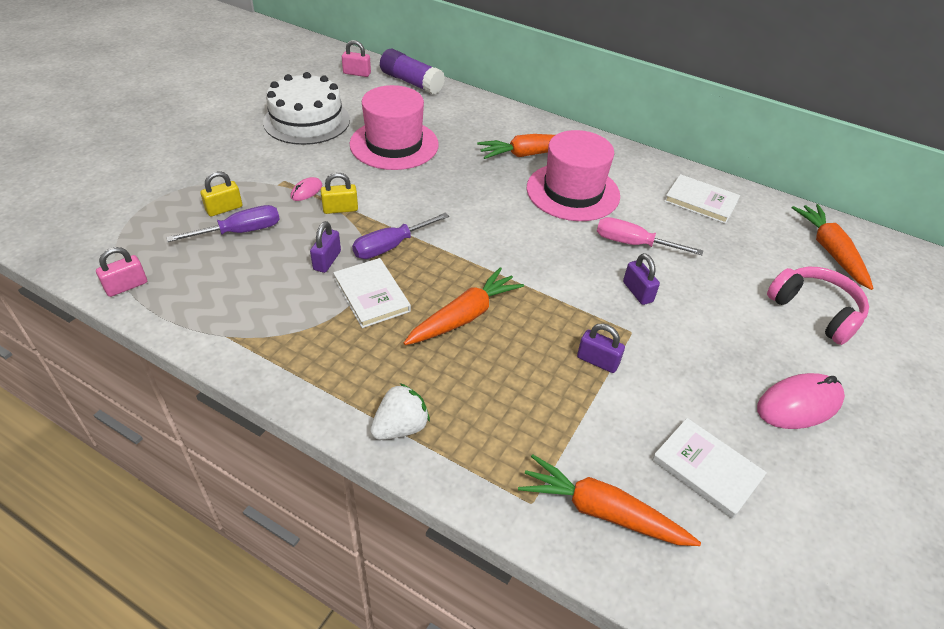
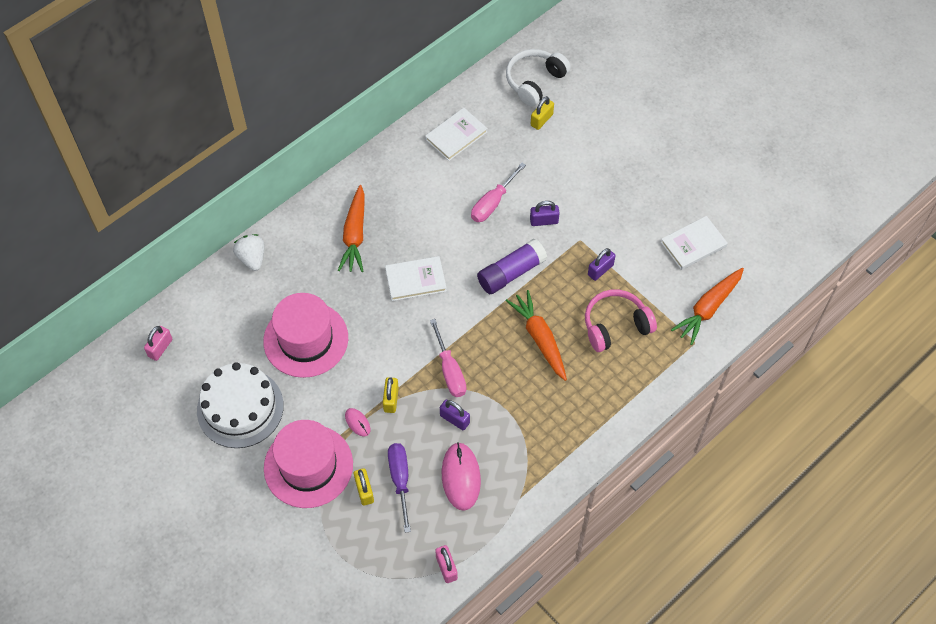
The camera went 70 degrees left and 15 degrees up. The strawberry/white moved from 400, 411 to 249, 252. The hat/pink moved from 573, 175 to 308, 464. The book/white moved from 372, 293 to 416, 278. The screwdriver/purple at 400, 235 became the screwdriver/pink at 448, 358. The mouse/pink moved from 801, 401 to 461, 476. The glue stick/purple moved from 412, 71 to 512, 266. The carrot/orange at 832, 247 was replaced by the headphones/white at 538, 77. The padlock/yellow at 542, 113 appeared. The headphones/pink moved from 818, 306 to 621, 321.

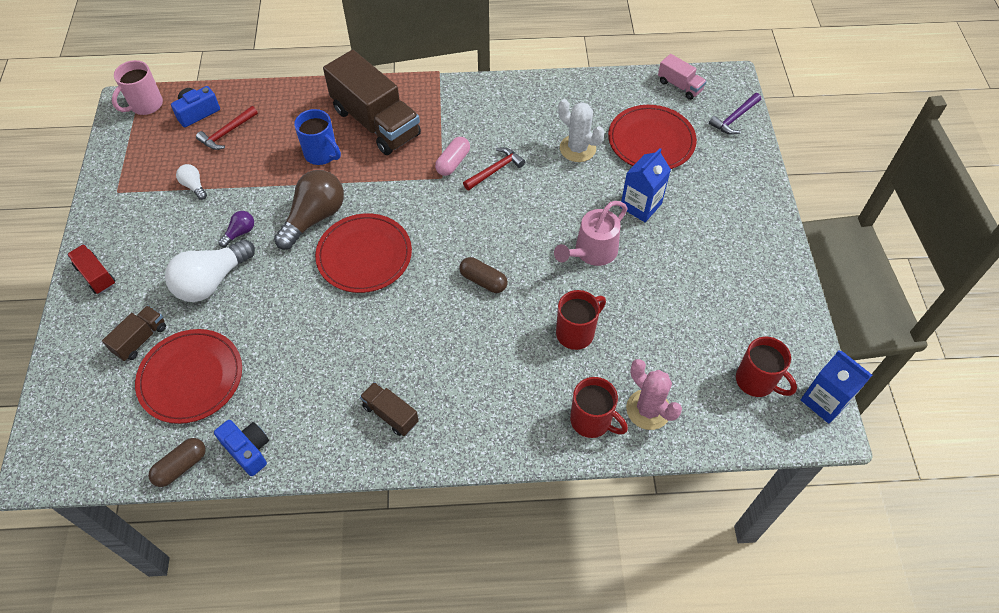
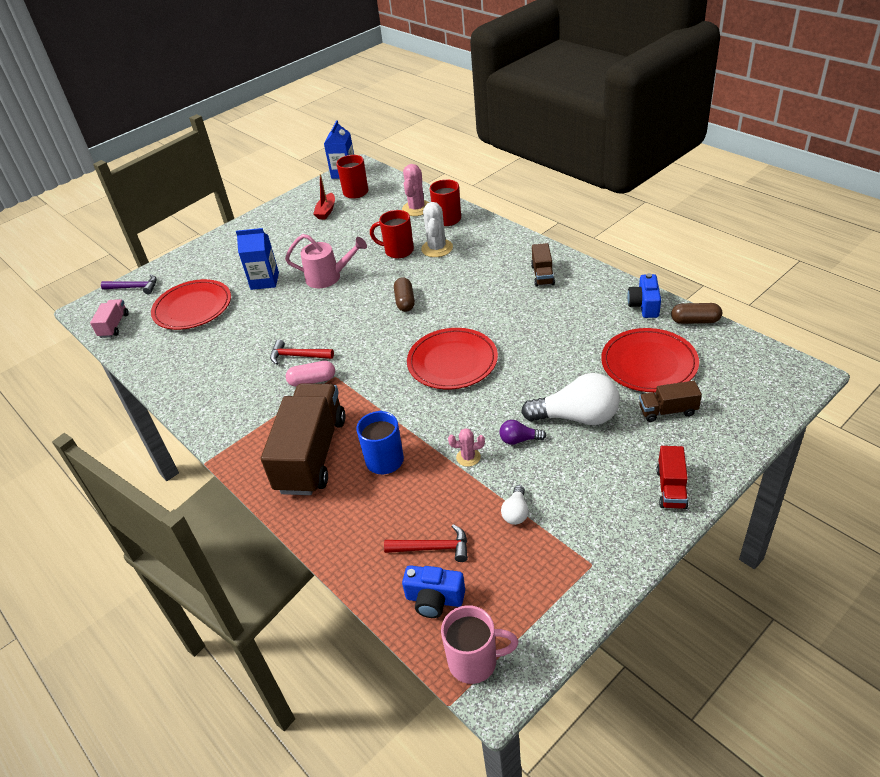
The camera went 125 degrees left and 15 degrees down. The boat/red at 324, 196 appeared. The cactus/white moved from 581, 130 to 437, 229. The cactus/pink at 466, 447 appeared. The light bulb/brown at 309, 210 disappeared.

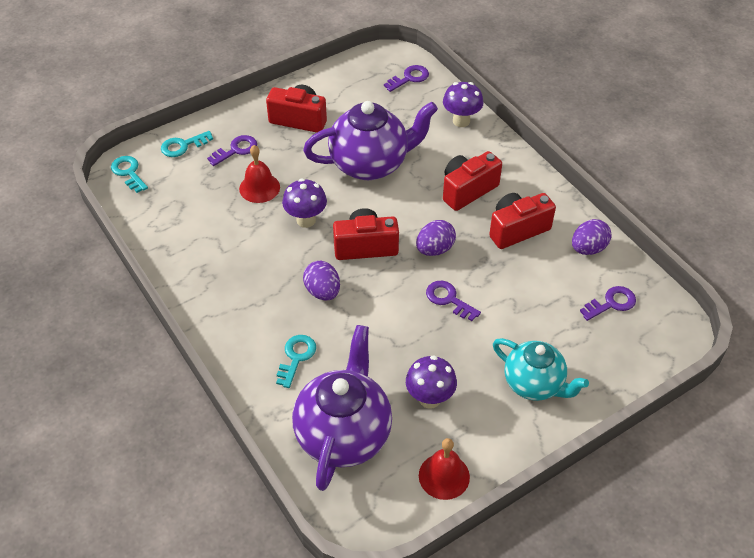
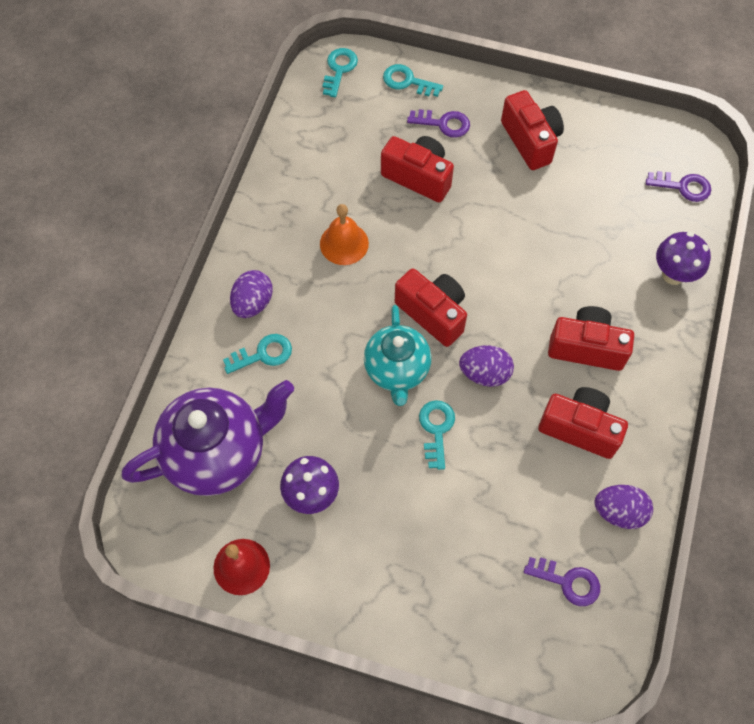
The camera went 50 degrees right and 15 degrees up. The egg/purple moved from 321, 280 to 251, 294. The bell/orange at 344, 234 appeared. The teapot/turquoise moved from 541, 369 to 397, 355. The bell/red at 259, 174 was replaced by the camera/red at 417, 169. The key/purple at 453, 301 became the key/turquoise at 437, 435. The mushroom/purple at 304, 203 disappeared. The teapot/purple at 370, 140 disappeared.

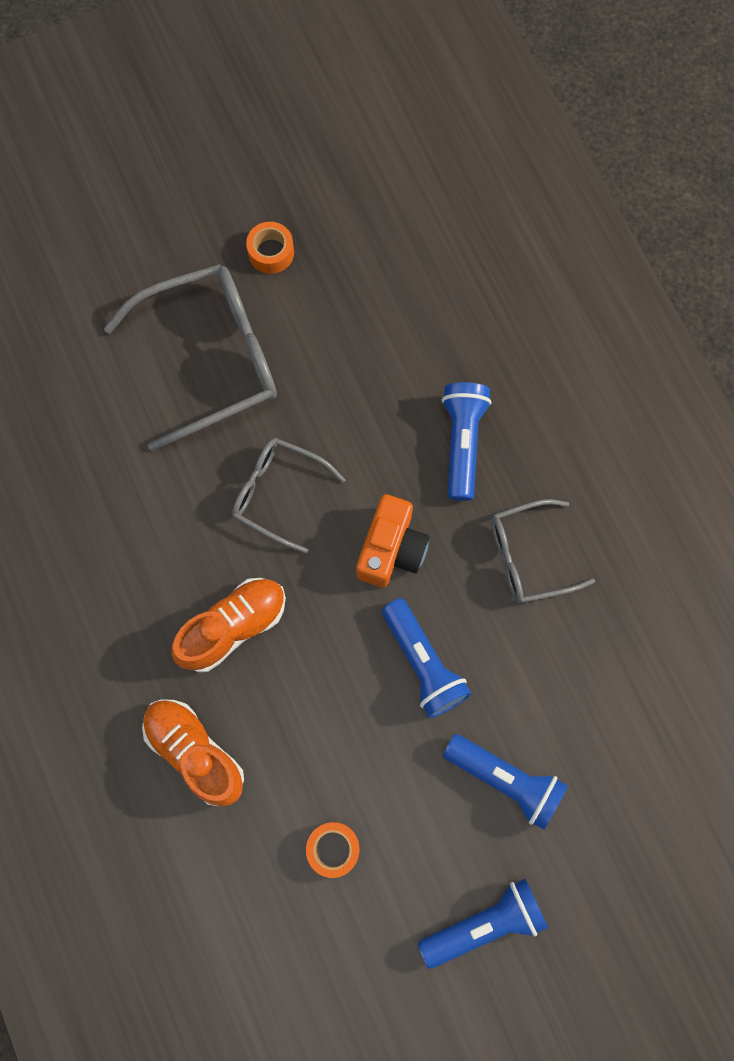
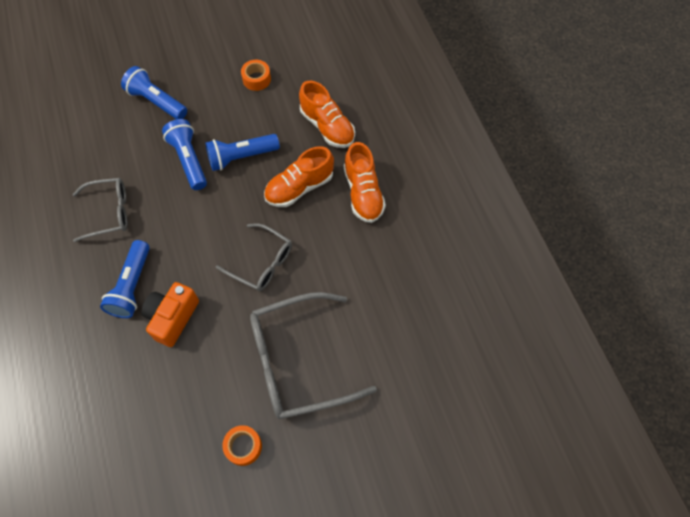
The camera went 175 degrees left and 10 degrees down. The camera/orange moved from 392, 540 to 170, 314. The flashlight/blue moved from 483, 923 to 242, 152. The shoe/orange at 365, 182 appeared.

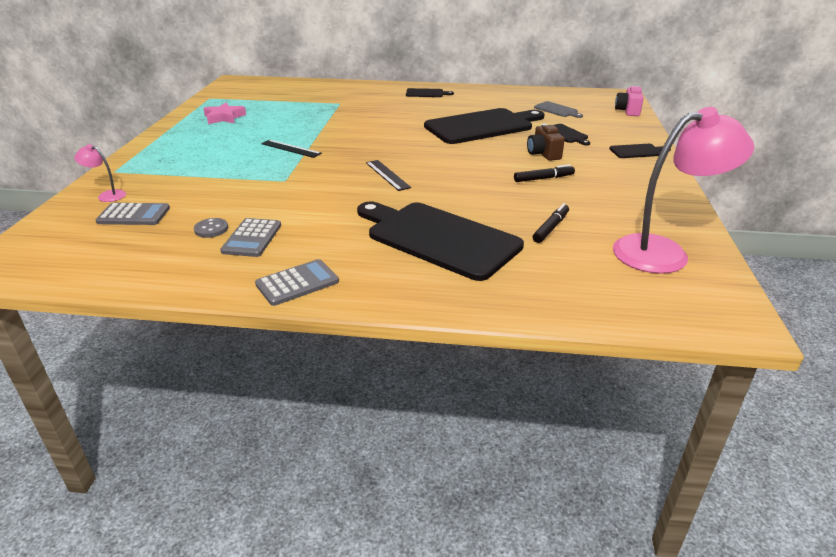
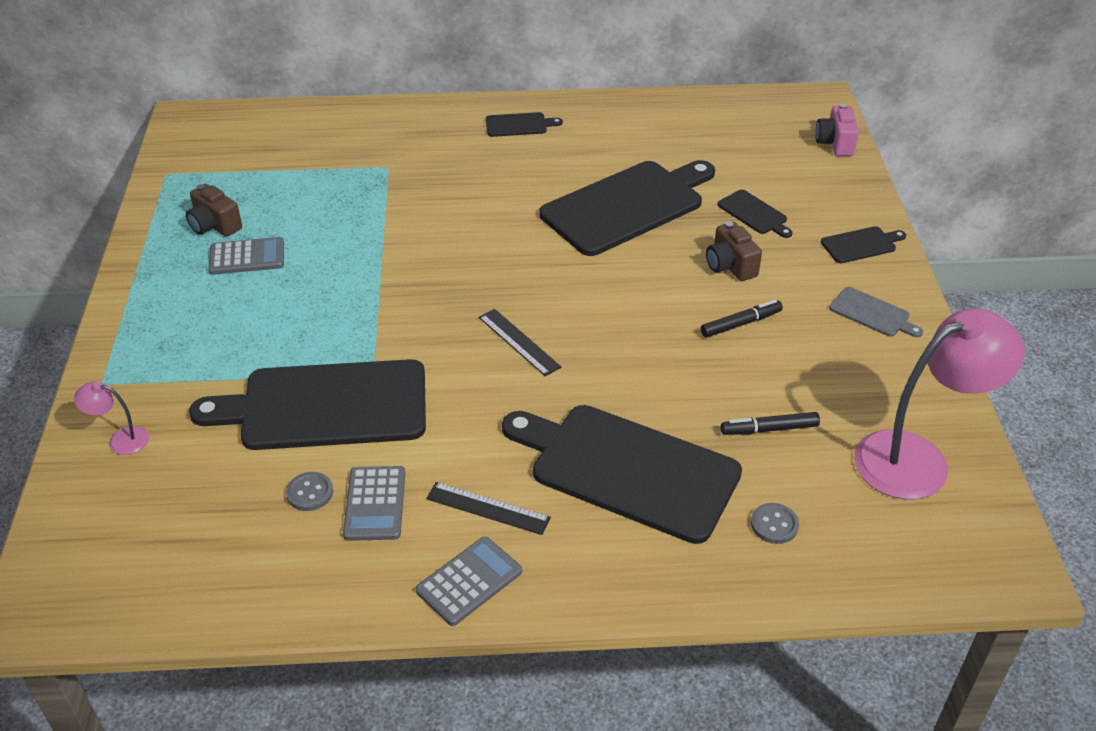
The camera went 10 degrees left and 10 degrees up. The star/pink at 224, 113 was replaced by the camera/brown at 214, 210. The cutting board/black at 307, 404 appeared. The calculator/grey moved from 133, 214 to 246, 256. The ruler/black moved from 291, 149 to 488, 508. The marker/black at 551, 223 turned 120 degrees counterclockwise. The button/grey at 775, 523 appeared. The cutting board/grey moved from 558, 109 to 876, 312.

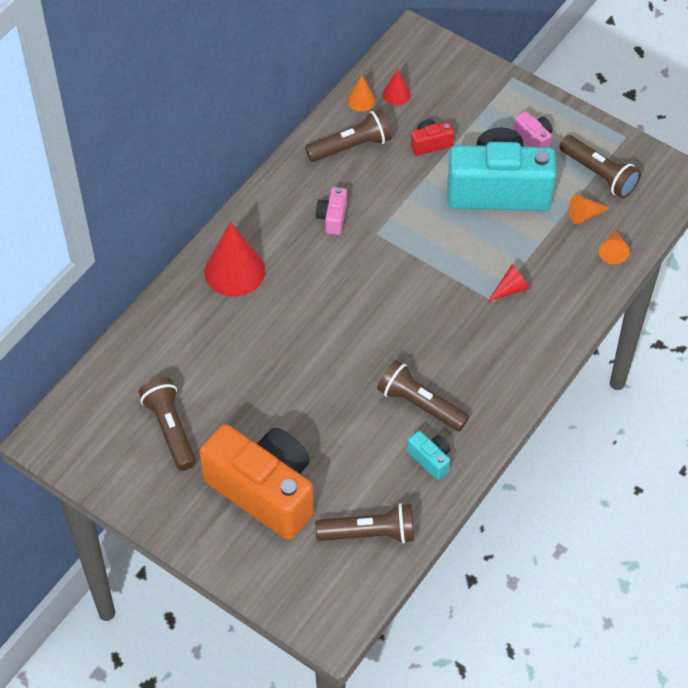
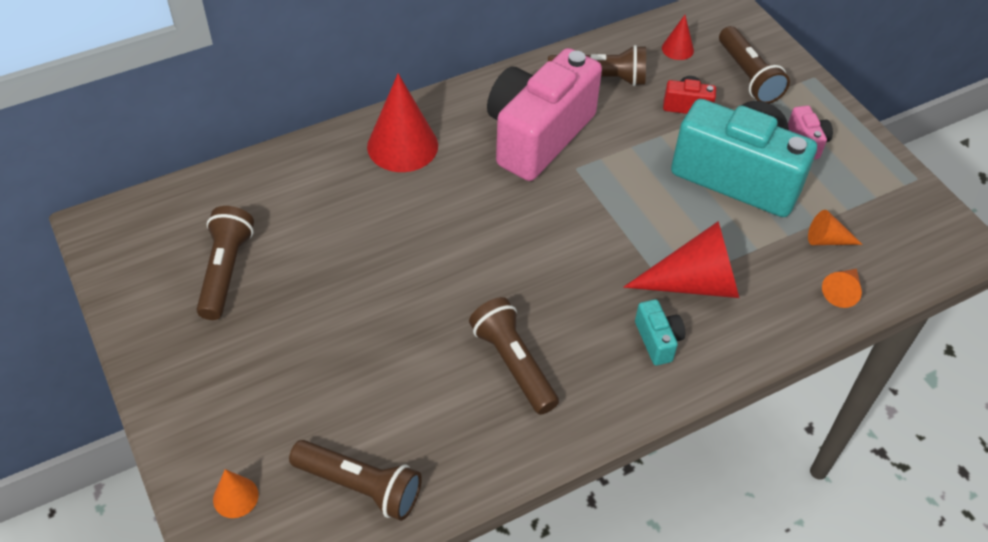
The camera went 25 degrees right and 5 degrees down. The cone/orange moved from 361, 93 to 236, 493. The camera/pink at 331, 211 changed to 2.46 times the size. The cone/red at 509, 283 changed to 2.02 times the size. The camera/turquoise moved from 429, 455 to 660, 332. The flashlight/brown moved from 600, 166 to 754, 65. The camera/orange at 256, 482 disappeared.

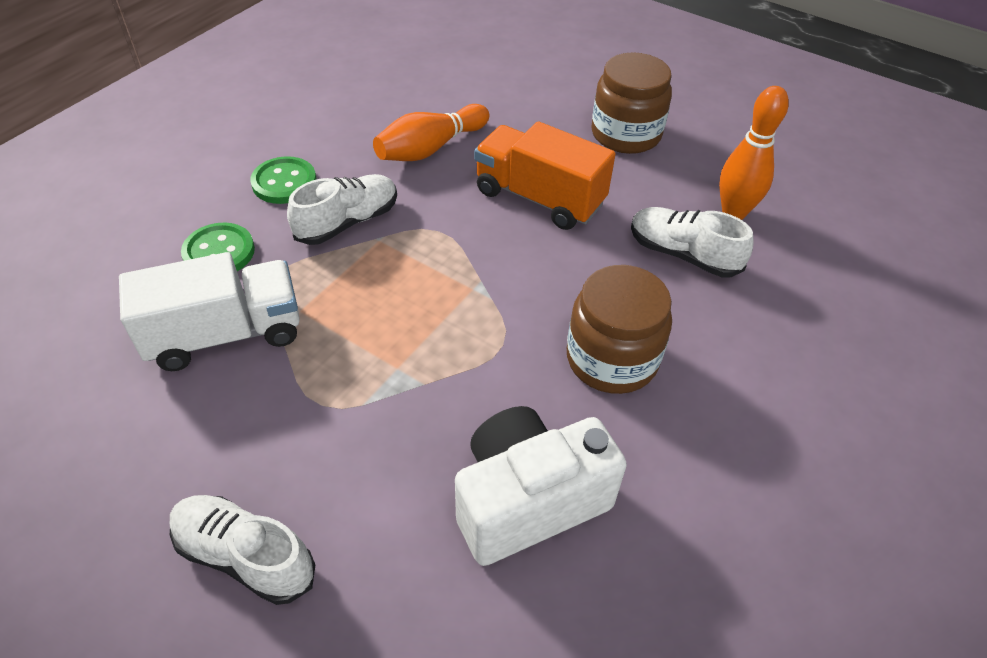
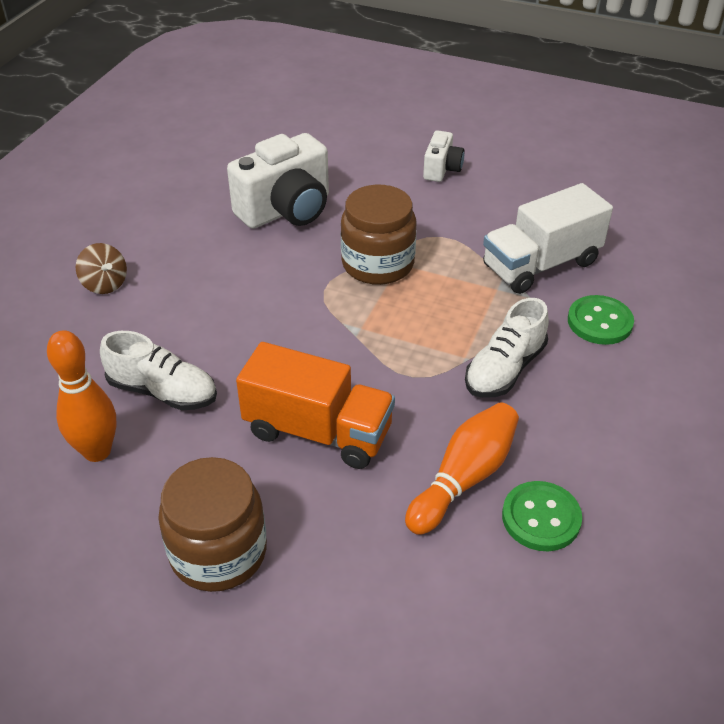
The camera went 170 degrees right and 5 degrees down. The spinning top/brown at 101, 268 appeared. The jar/brown moved from 619, 329 to 378, 235. The shoe/white at 242, 550 was replaced by the camera/white at 444, 156. The button/green moved from 283, 180 to 542, 516.

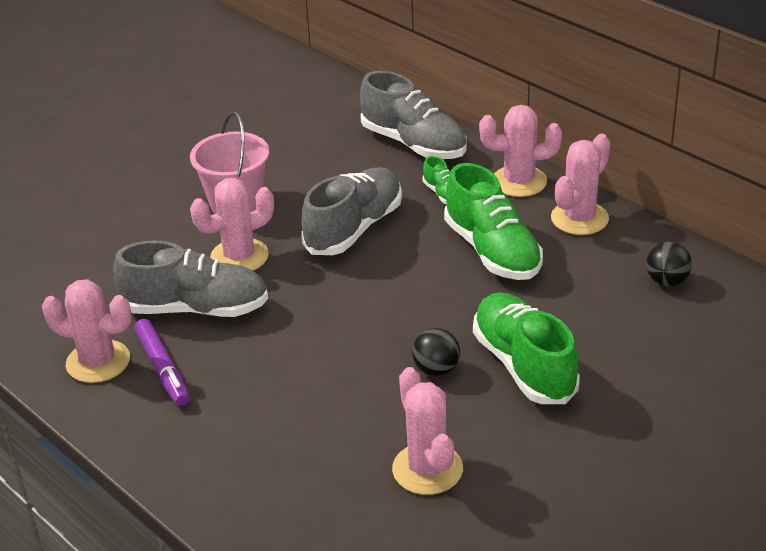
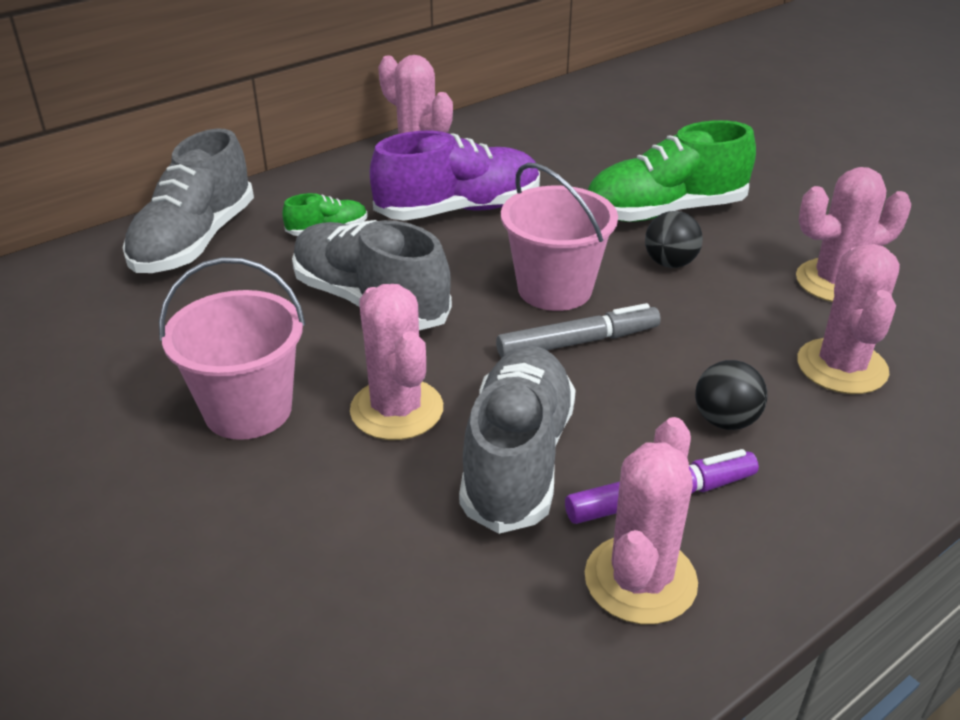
The camera went 85 degrees left and 0 degrees up. The shoe/grey at 413, 115 turned 150 degrees clockwise. The shoe/green at 493, 221 became the shoe/purple at 455, 175. The marker/grey at 578, 330 appeared. The bucket/pink at 559, 237 appeared. The ball/black moved from 669, 264 to 731, 395. The cactus/pink moved from 520, 151 to 848, 319.

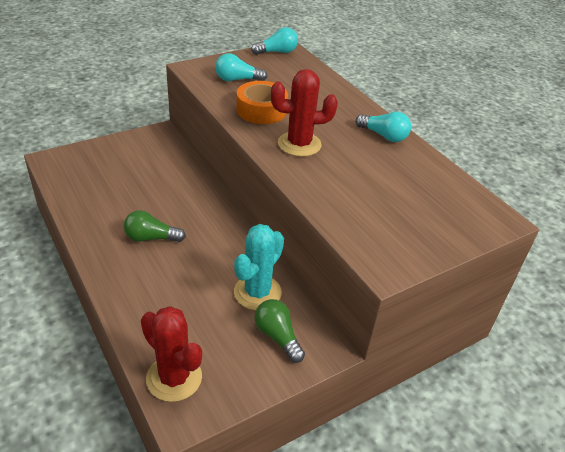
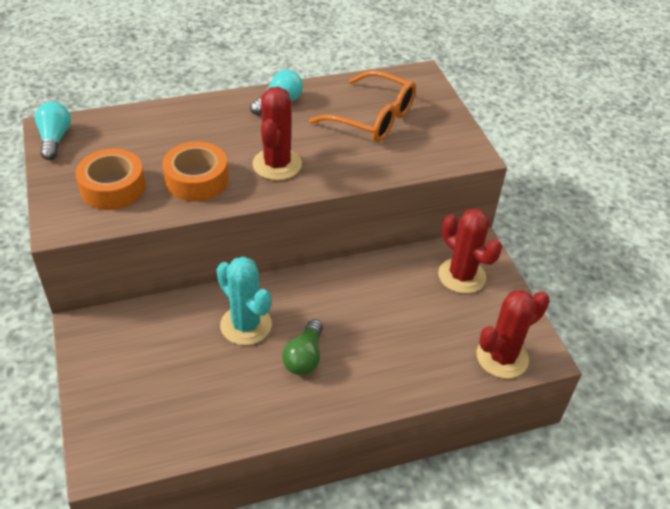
The camera went 75 degrees left and 5 degrees up. The light bulb/turquoise at 241, 67 was replaced by the tape/orange at 111, 179. The cactus/turquoise moved from 259, 267 to 244, 300. The glasses/orange at 362, 106 appeared. The light bulb/green at 279, 331 was replaced by the cactus/red at 470, 251.

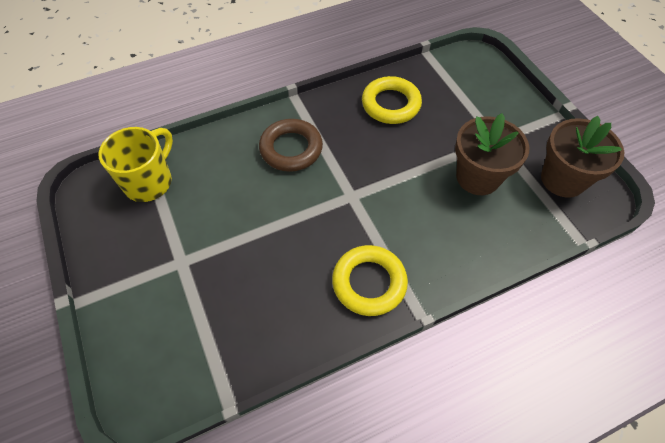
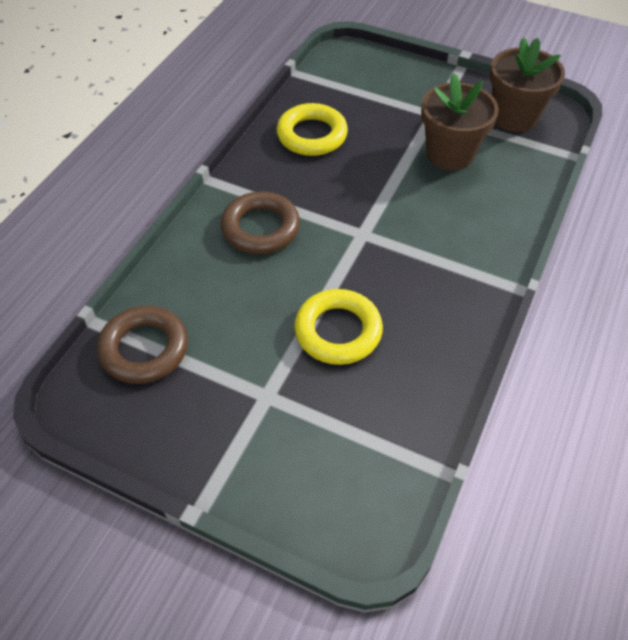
The camera went 40 degrees left and 5 degrees down. The mug/yellow at 136, 164 was replaced by the ring/brown at 142, 345. The ring/yellow moved from 370, 280 to 338, 327.

